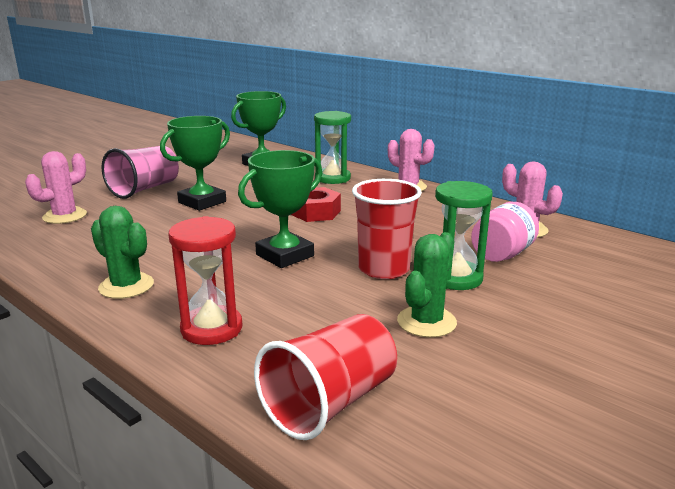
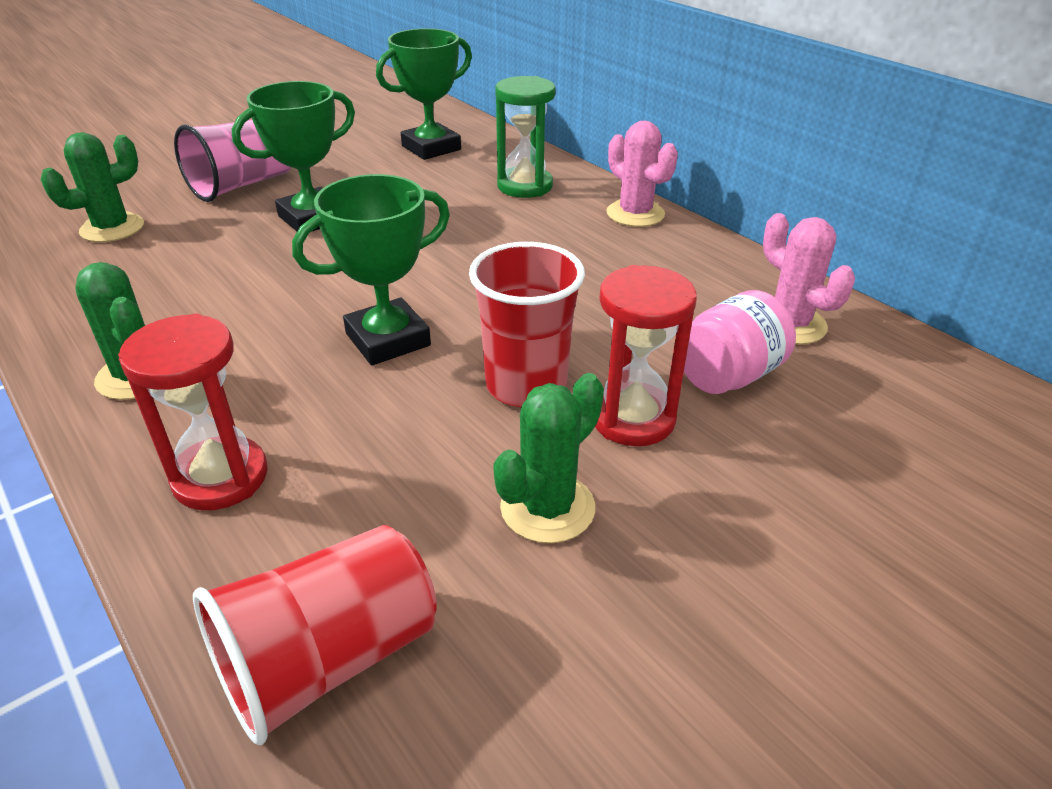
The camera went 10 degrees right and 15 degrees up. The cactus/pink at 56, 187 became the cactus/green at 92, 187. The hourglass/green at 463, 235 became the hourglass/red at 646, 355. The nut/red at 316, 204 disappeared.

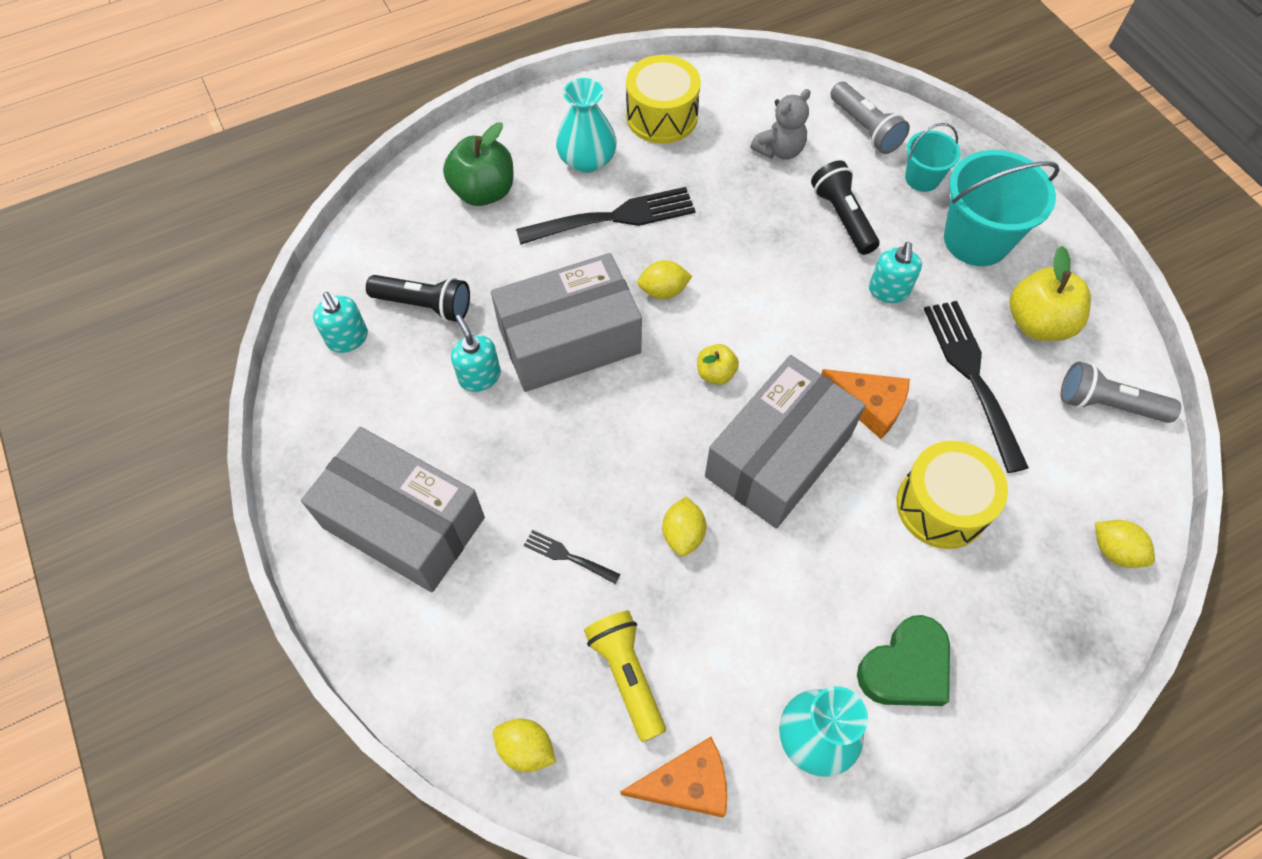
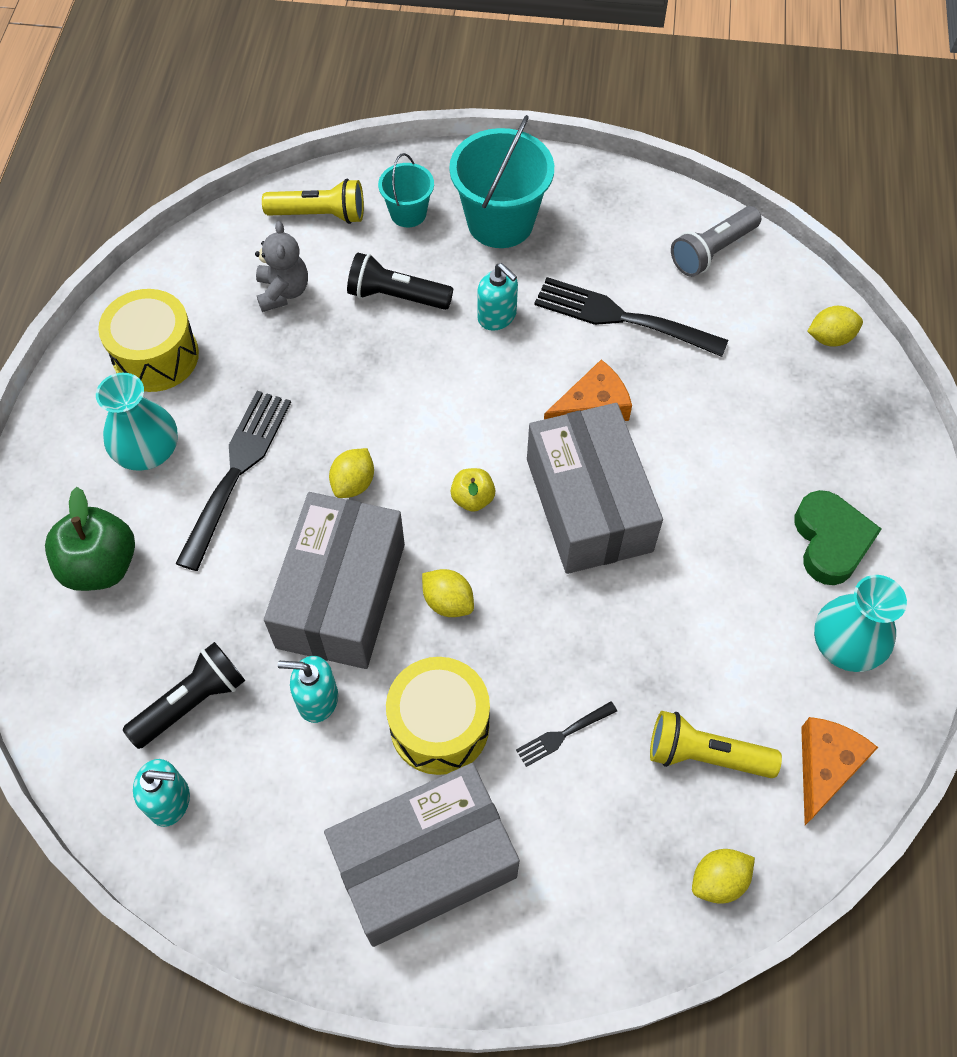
The camera went 55 degrees left and 0 degrees up. The flashlight/grey at 870, 118 became the flashlight/yellow at 313, 201. The drum/yellow moved from 952, 495 to 438, 716. The lemon/yellow moved from 684, 526 to 448, 593. The apple/yellow at 1050, 293 disappeared.

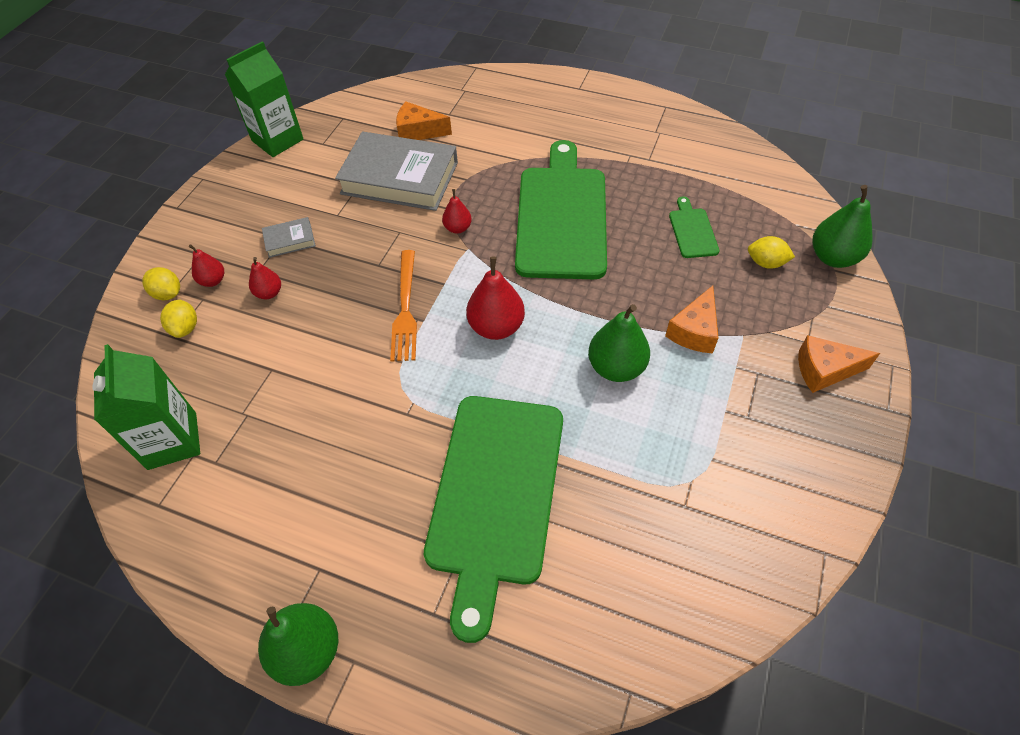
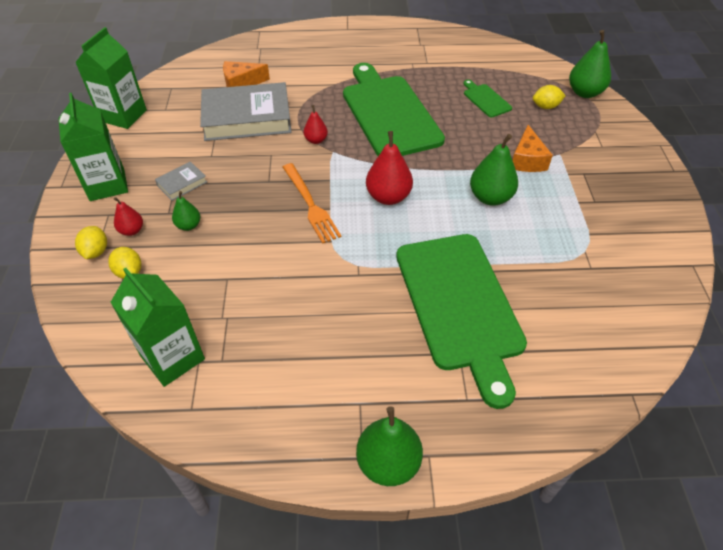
The camera went 25 degrees left and 5 degrees down. The carton/green at 93, 147 appeared. The lemon/yellow at 161, 283 turned 75 degrees clockwise. The pear/red at 265, 278 became the pear/green at 186, 211. The cheese/orange at 839, 364 disappeared.

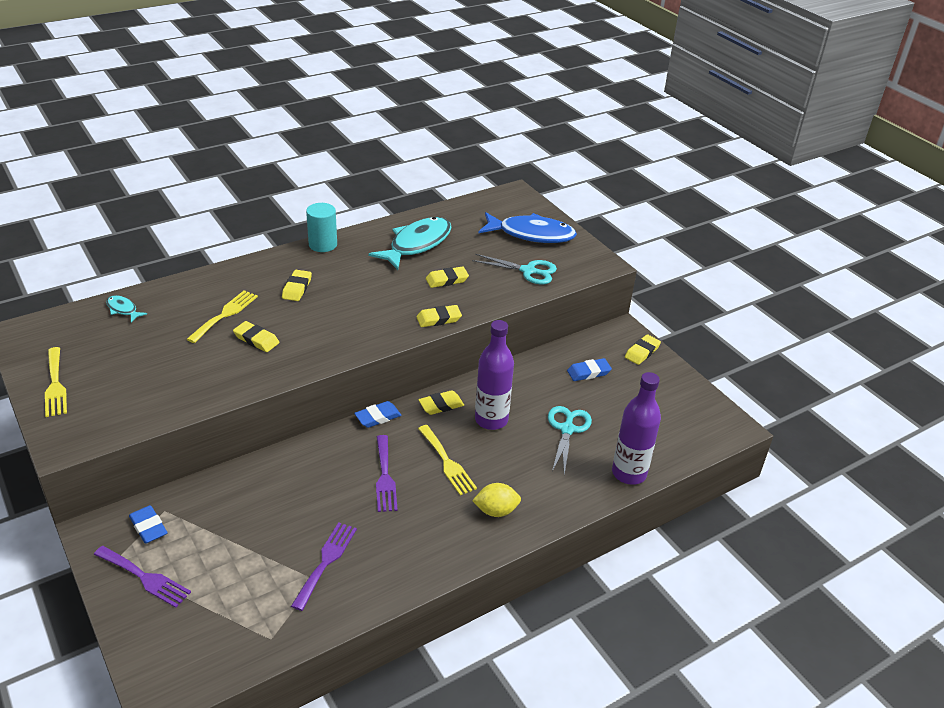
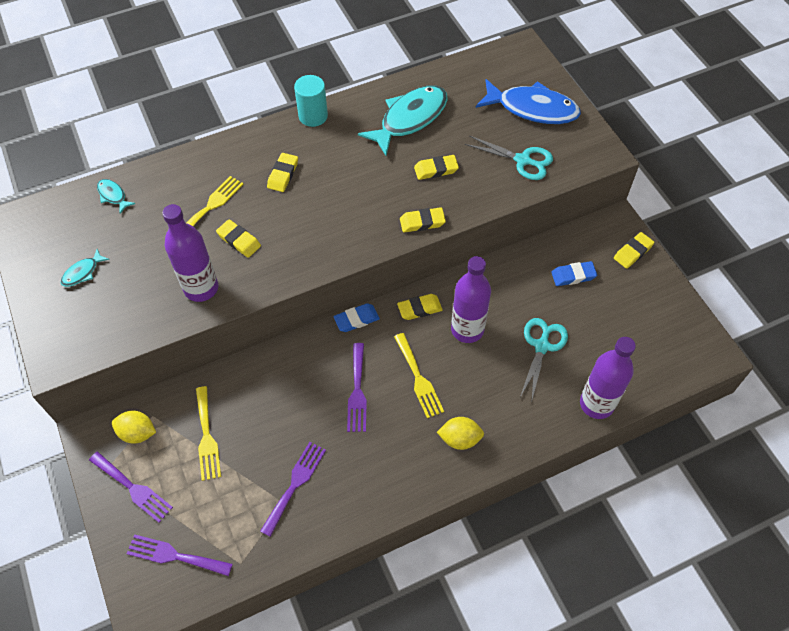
The camera went 10 degrees right and 20 degrees up. The fish/turquoise at 85, 268 appeared. The eraser/blue at 148, 524 was replaced by the lemon/yellow at 134, 427. The fork/purple at 179, 555 appeared. The bottle/purple at 190, 253 appeared. The fork/yellow moved from 56, 382 to 208, 433.

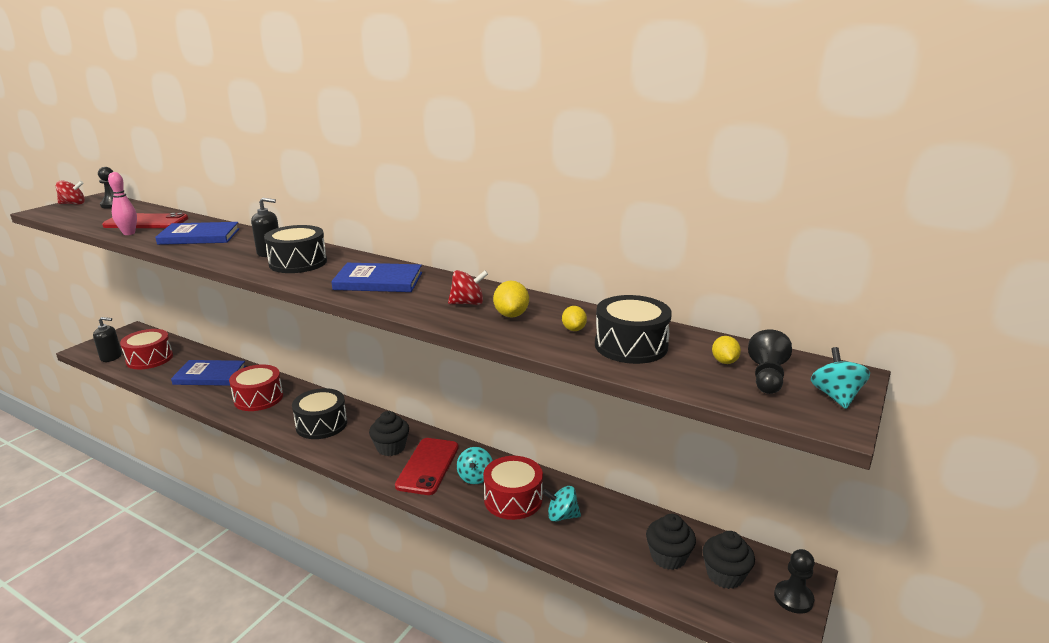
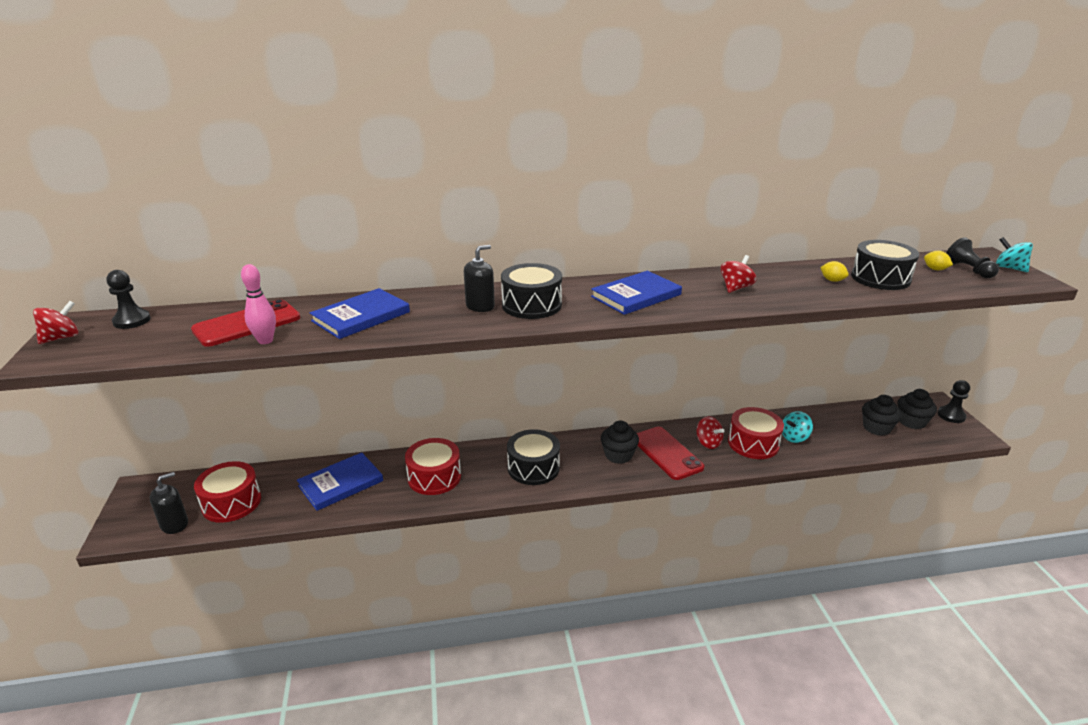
The camera went 40 degrees left and 5 degrees up. The spinning top/turquoise at 475, 465 became the spinning top/red at 710, 432. The lemon/yellow at 511, 299 disappeared.

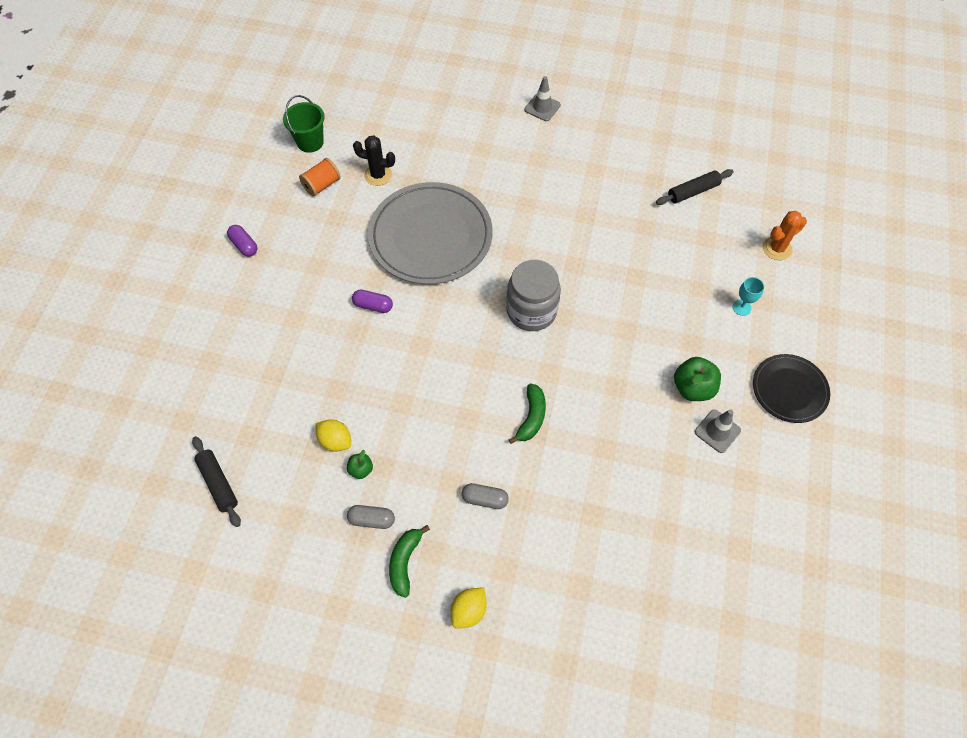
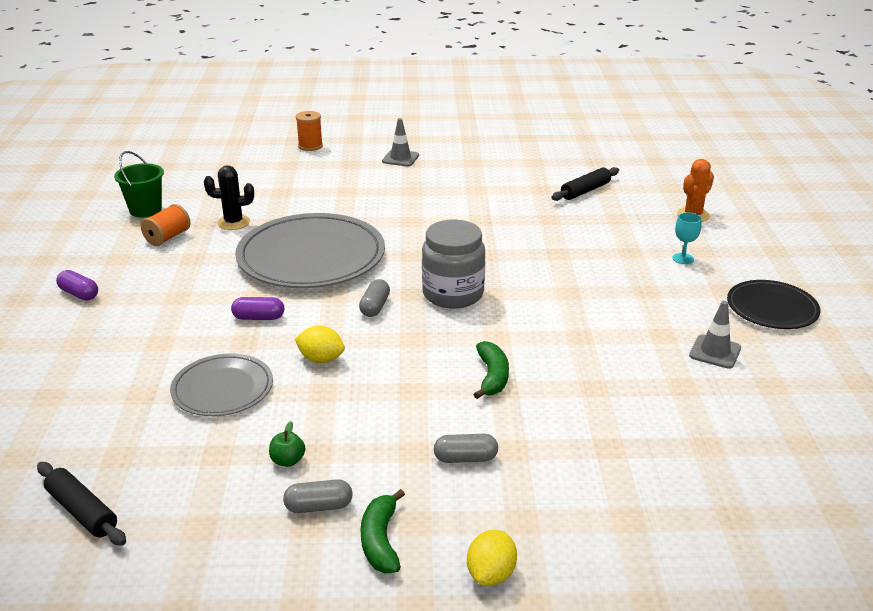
The camera went 15 degrees left and 30 degrees down. The plate/grey at 221, 385 appeared. The lemon/yellow moved from 333, 435 to 320, 344. The spool/orange at 309, 131 appeared. The capsule/grey at 374, 298 appeared. The apple/green at 697, 379 disappeared.

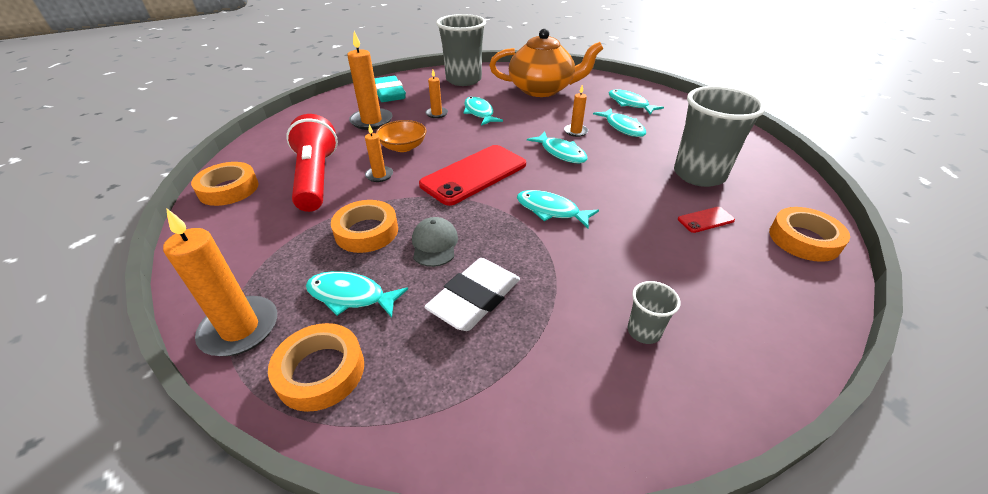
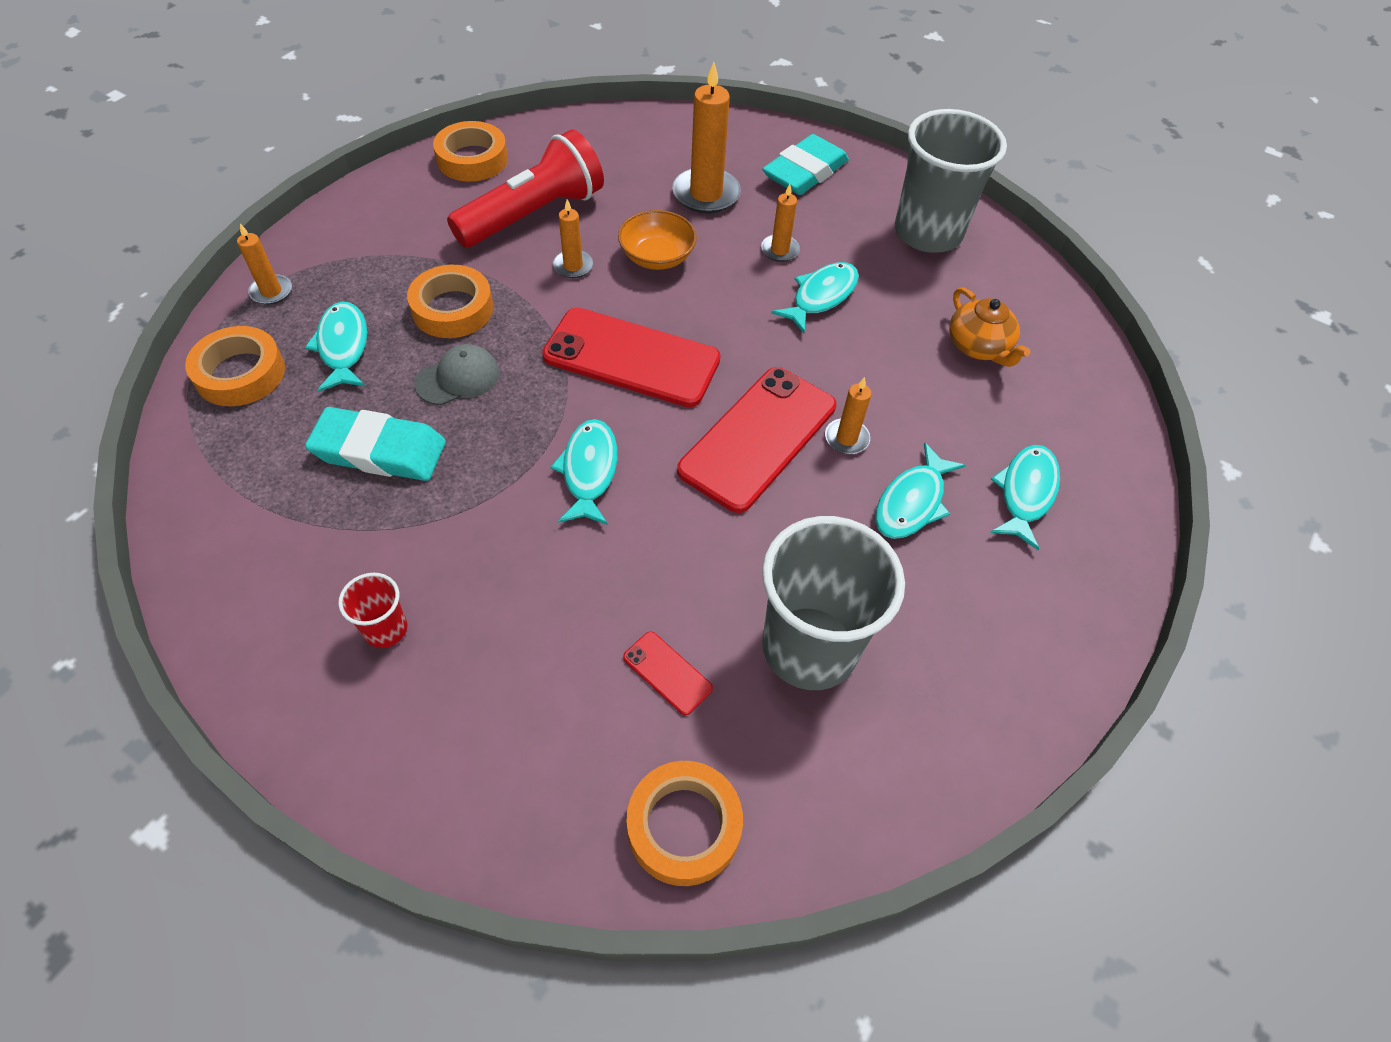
The camera went 60 degrees right and 15 degrees up. The candle/orange at 220, 282 changed to 0.54 times the size. The eraser/white at 472, 294 became the eraser/turquoise at 375, 444. The cup/grey at 653, 312 became the cup/red at 372, 610. The fish/turquoise at 557, 147 was replaced by the phone/red at 756, 440. The teapot/orange at 546, 63 changed to 0.51 times the size.

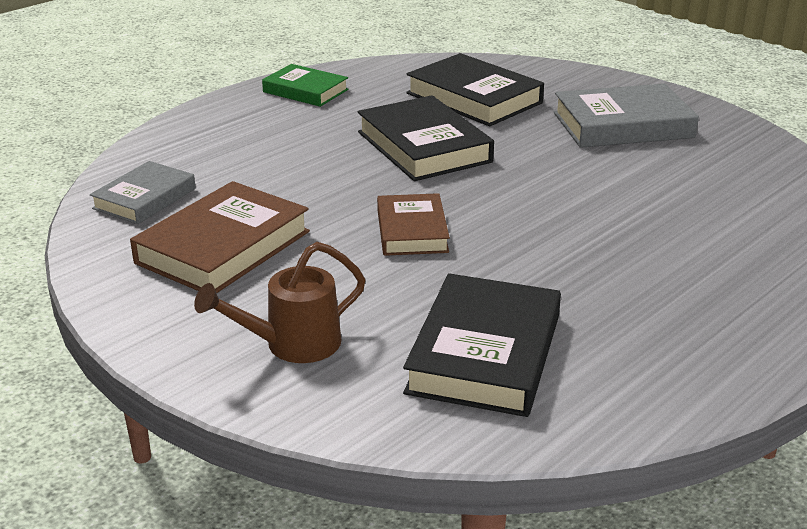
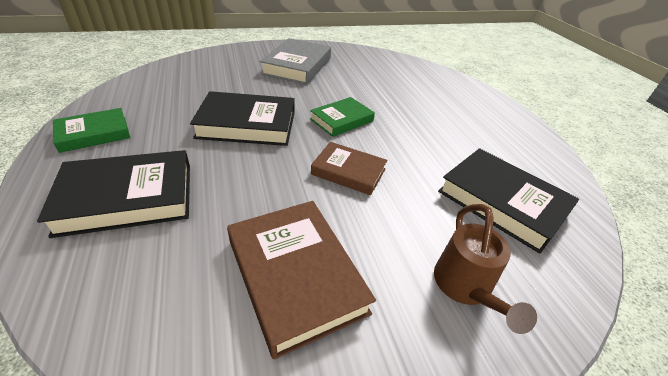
The camera went 65 degrees left and 10 degrees up. The book/black moved from 475, 89 to 113, 194. The book/green at 342, 117 appeared. The book/grey at 143, 192 disappeared.

